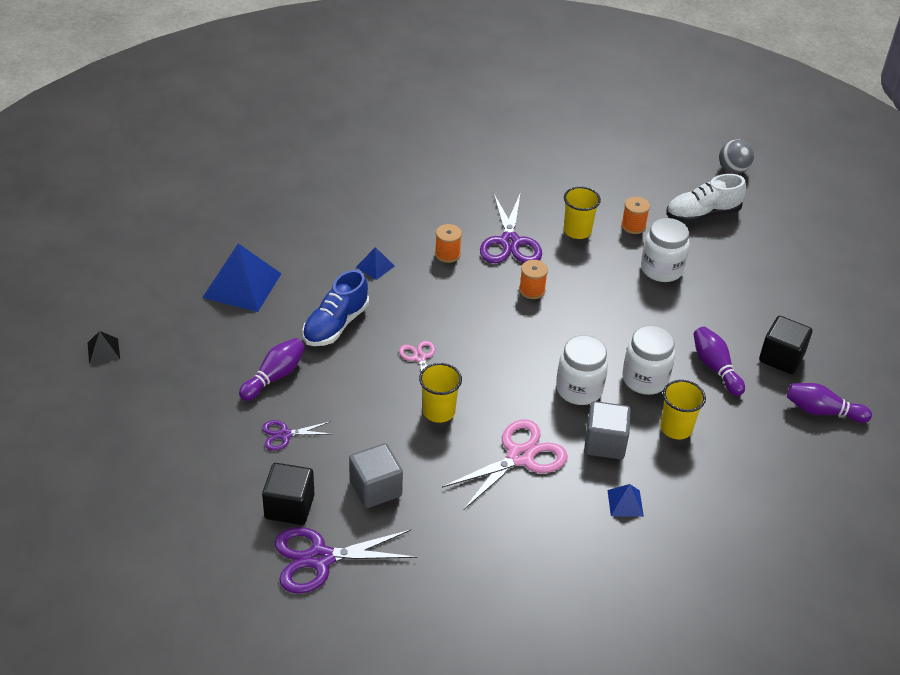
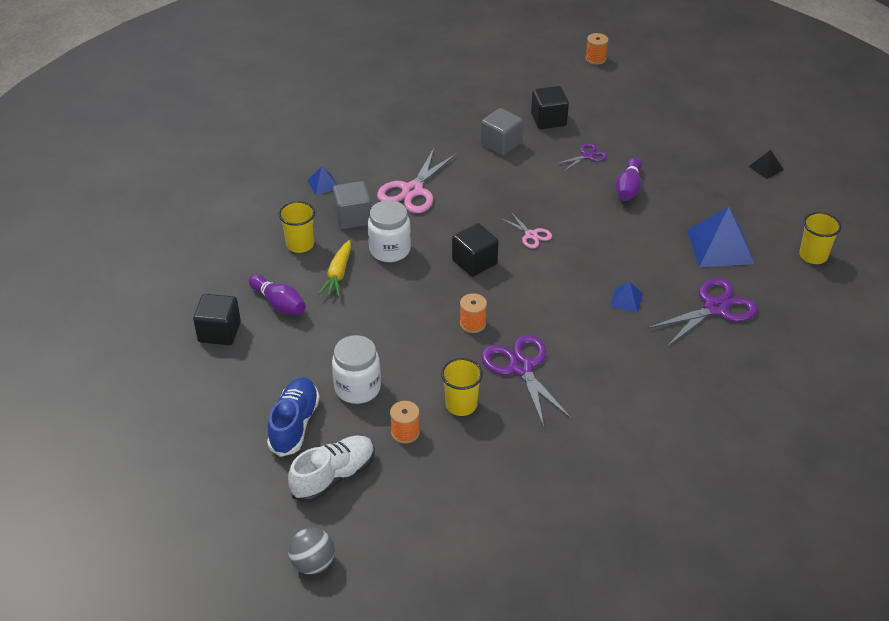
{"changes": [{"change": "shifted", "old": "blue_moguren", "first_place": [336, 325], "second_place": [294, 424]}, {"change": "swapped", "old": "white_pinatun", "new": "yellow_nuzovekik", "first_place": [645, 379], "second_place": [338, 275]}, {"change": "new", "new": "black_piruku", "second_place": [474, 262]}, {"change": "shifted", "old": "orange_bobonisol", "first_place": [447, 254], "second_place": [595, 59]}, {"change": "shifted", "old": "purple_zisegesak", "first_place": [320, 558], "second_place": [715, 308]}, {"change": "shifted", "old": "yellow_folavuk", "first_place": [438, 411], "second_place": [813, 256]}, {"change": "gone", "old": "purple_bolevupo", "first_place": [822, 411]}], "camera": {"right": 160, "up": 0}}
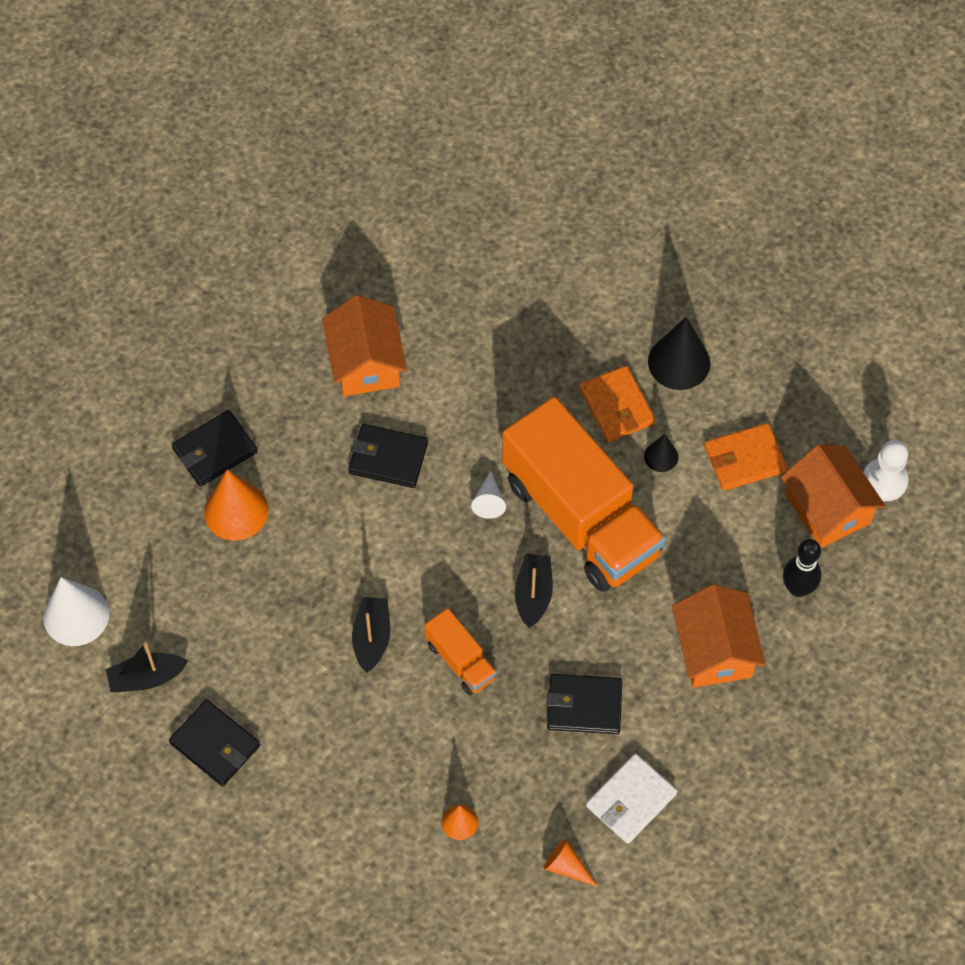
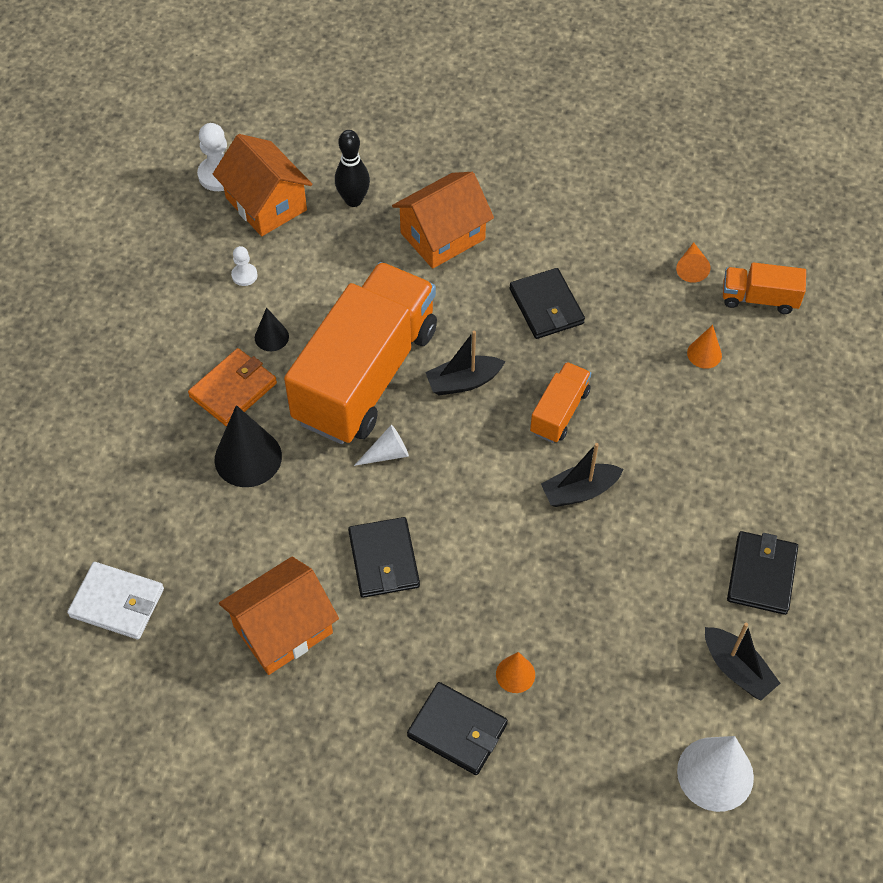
{"changes": [{"change": "shifted", "old": "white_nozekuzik", "first_place": [631, 800], "second_place": [117, 602]}, {"change": "rotated", "old": "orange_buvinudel", "first_place": [827, 509], "second_place": [266, 204], "degrees": -75}, {"change": "shifted", "old": "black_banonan", "first_place": [679, 362], "second_place": [248, 457]}, {"change": "swapped", "old": "orange_nozekuzik", "new": "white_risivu", "first_place": [744, 459], "second_place": [244, 275]}, {"change": "scaled", "old": "orange_banonan", "first_place": [236, 511], "second_place": [515, 674], "factor": 0.54}, {"change": "new", "new": "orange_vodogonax", "second_place": [759, 299]}], "camera": {"right": -115, "up": -5}}
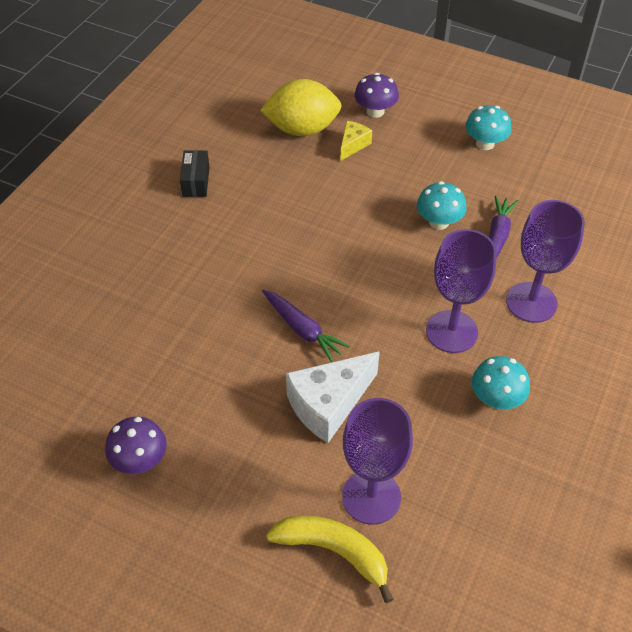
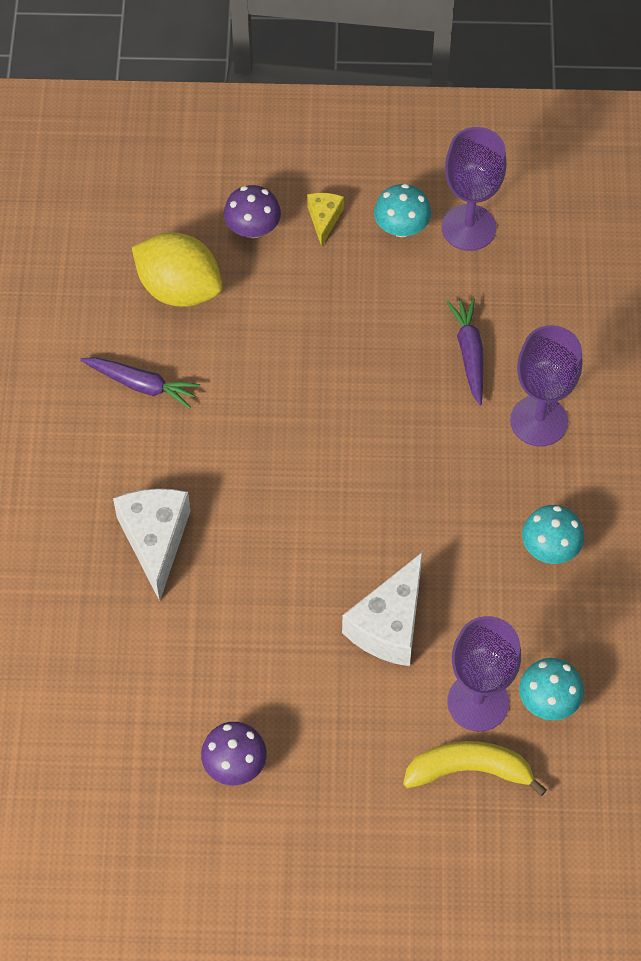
{"changes": [{"change": "shifted", "old": "purple_nuzovekik", "first_place": [303, 330], "second_place": [142, 385]}, {"change": "new", "new": "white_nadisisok", "second_place": [155, 540]}, {"change": "rotated", "old": "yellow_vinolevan", "first_place": [302, 129], "second_place": [179, 289], "degrees": 60}, {"change": "shifted", "old": "yellow_nadisisok", "first_place": [353, 145], "second_place": [324, 219]}, {"change": "shifted", "old": "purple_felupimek", "first_place": [451, 331], "second_place": [468, 227]}, {"change": "shifted", "old": "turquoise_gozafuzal", "first_place": [439, 222], "second_place": [548, 701]}, {"change": "gone", "old": "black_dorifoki", "first_place": [196, 181]}], "camera": {"right": -25, "up": 10}}
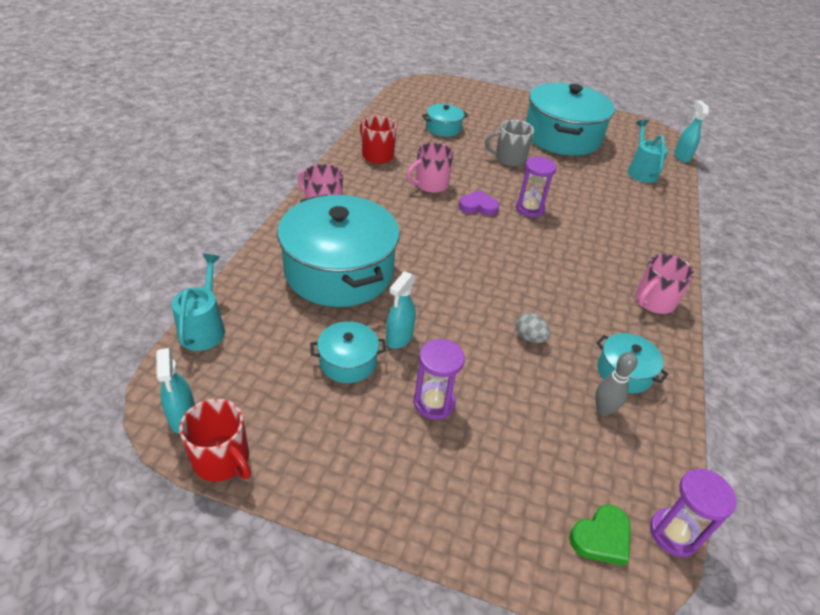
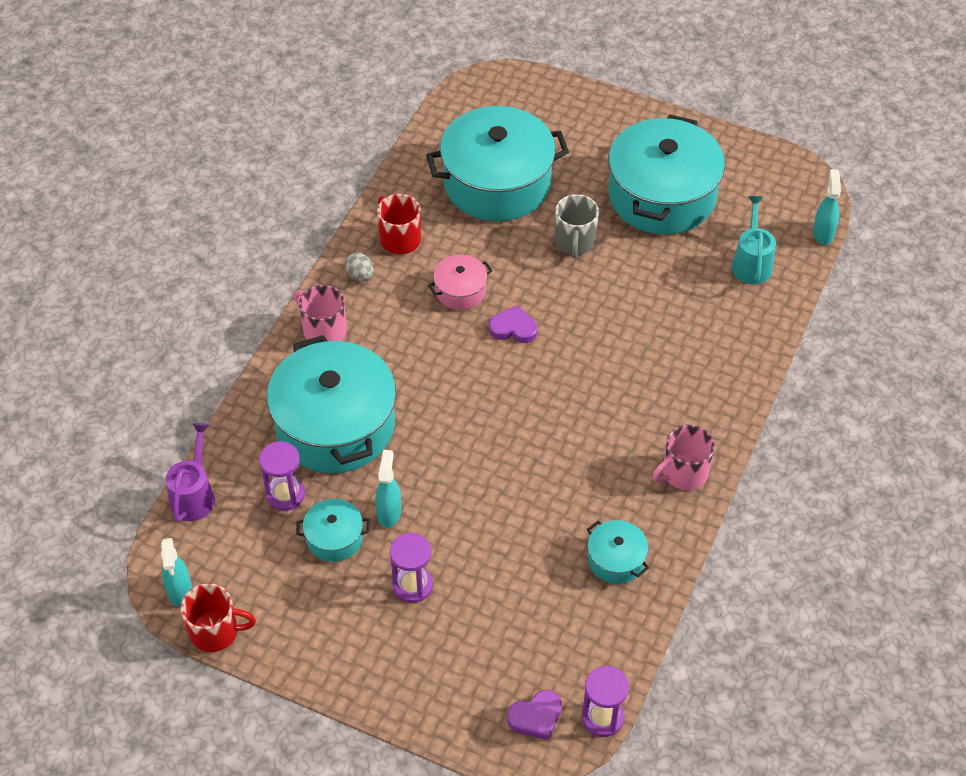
{"changes": [{"change": "repainted", "old": "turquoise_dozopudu", "new": "purple_dozopudu", "first_place": [204, 328], "second_place": [194, 495]}, {"change": "rotated", "old": "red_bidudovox", "first_place": [222, 459], "second_place": [215, 631], "degrees": -45}, {"change": "shifted", "old": "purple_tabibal", "first_place": [529, 209], "second_place": [285, 494]}, {"change": "shifted", "old": "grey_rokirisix", "first_place": [529, 337], "second_place": [360, 275]}, {"change": "rotated", "old": "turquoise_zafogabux", "first_place": [399, 338], "second_place": [389, 512], "degrees": 150}, {"change": "scaled", "old": "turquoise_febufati", "first_place": [443, 128], "second_place": [497, 183], "factor": 2.21}, {"change": "swapped", "old": "pink_bidudovox", "new": "pink_febufati", "first_place": [430, 184], "second_place": [460, 290]}, {"change": "repainted", "old": "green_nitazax", "new": "purple_nitazax", "first_place": [601, 538], "second_place": [536, 717]}, {"change": "rotated", "old": "grey_bidudovox", "first_place": [509, 159], "second_place": [574, 242], "degrees": -90}, {"change": "gone", "old": "grey_bolevupo", "first_place": [603, 410]}], "camera": {"right": 10, "up": 10}}
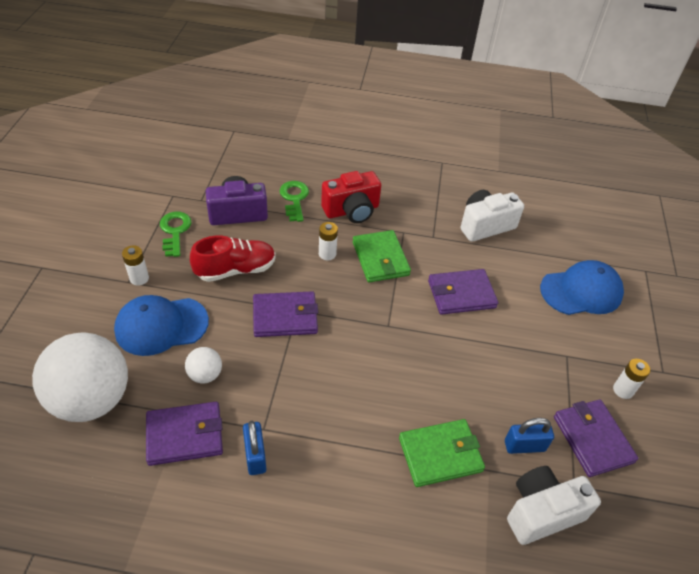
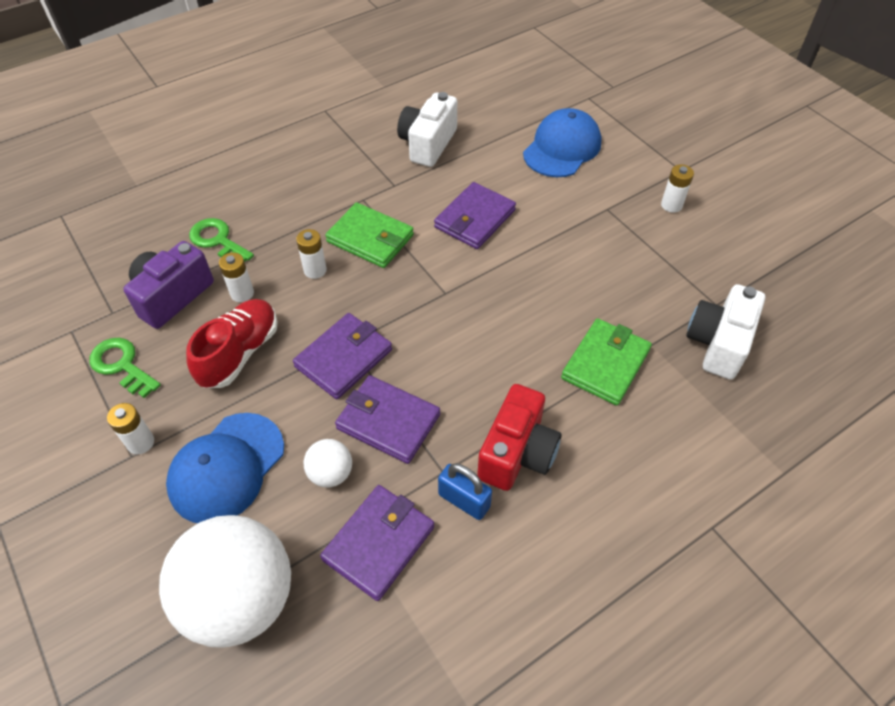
{"changes": [{"change": "new", "new": "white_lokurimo", "second_place": [242, 293]}, {"change": "shifted", "old": "purple_nozekuzik", "first_place": [592, 439], "second_place": [388, 422]}, {"change": "shifted", "old": "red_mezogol", "first_place": [352, 210], "second_place": [517, 453]}, {"change": "gone", "old": "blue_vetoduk", "first_place": [524, 446]}], "camera": {"right": -40, "up": 5}}
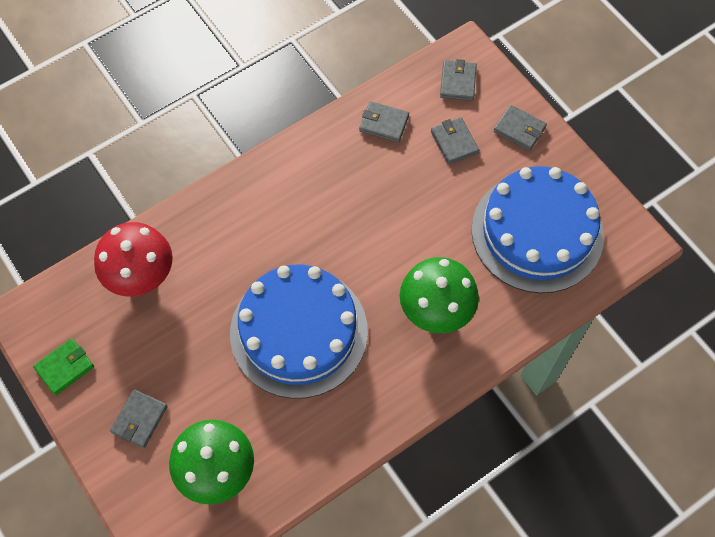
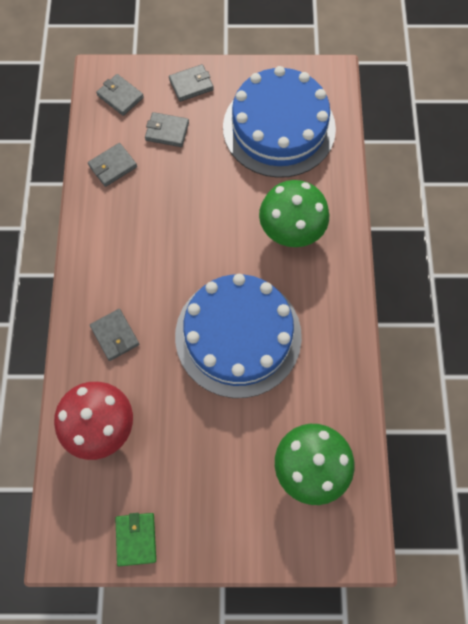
{"changes": [{"change": "shifted", "old": "grey_nozekuzik", "first_place": [139, 419], "second_place": [115, 335]}], "camera": {"right": -55, "up": 5}}
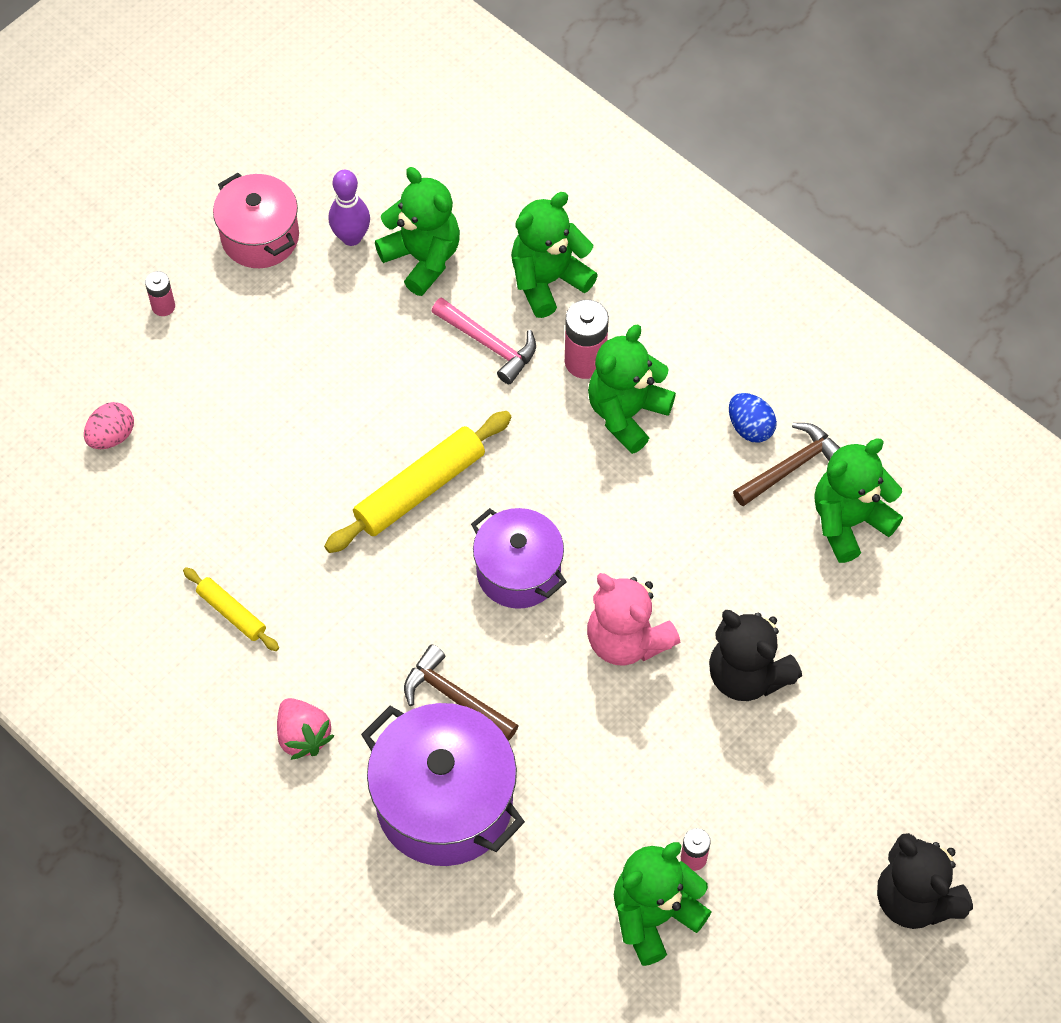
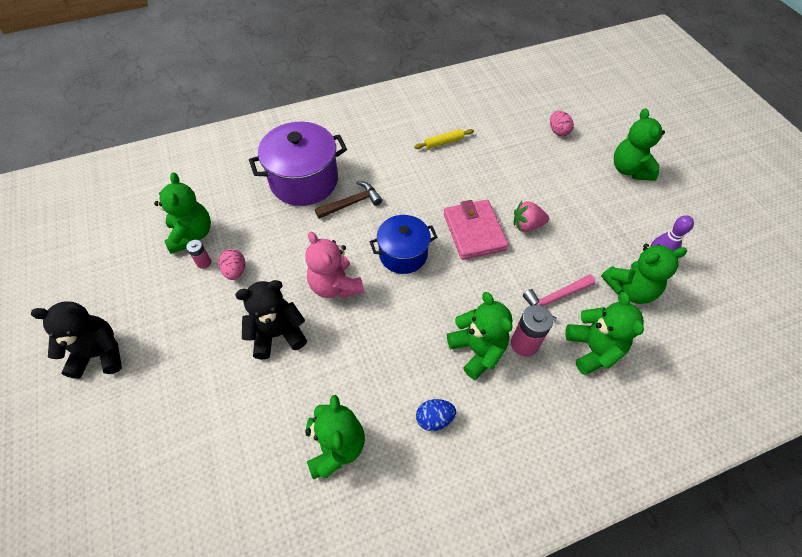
{"changes": [{"change": "new", "new": "pink_rokirisix", "second_place": [235, 271]}, {"change": "rotated", "old": "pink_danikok", "first_place": [627, 640], "second_place": [335, 285], "degrees": -105}, {"change": "repainted", "old": "purple_febufati", "new": "blue_febufati", "first_place": [518, 572], "second_place": [403, 254]}, {"change": "swapped", "old": "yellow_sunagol", "new": "pink_nozekuzik", "first_place": [420, 489], "second_place": [474, 232]}, {"change": "shifted", "old": "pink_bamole", "first_place": [303, 736], "second_place": [527, 225]}, {"change": "swapped", "old": "pink_lokurimo", "new": "green_danikok", "first_place": [163, 306], "second_place": [629, 169]}, {"change": "gone", "old": "pink_febufati", "first_place": [260, 237]}, {"change": "gone", "old": "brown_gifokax", "first_place": [791, 467]}], "camera": {"right": 115, "up": -5}}
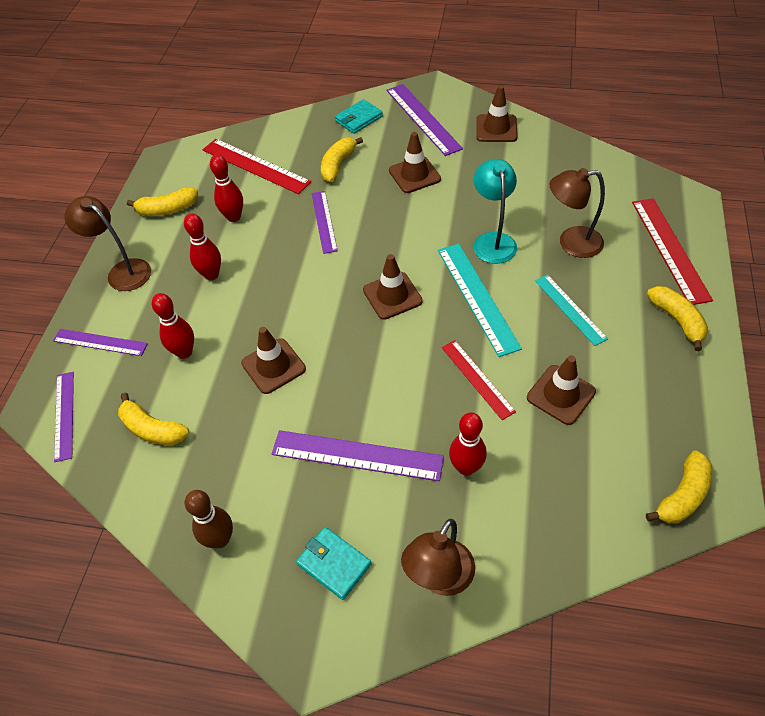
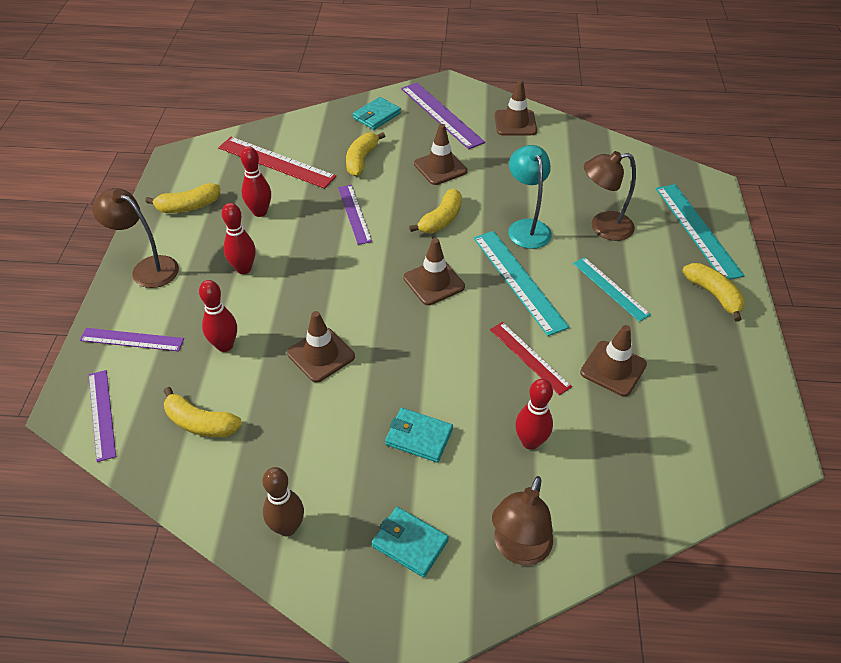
{"changes": [{"change": "swapped", "old": "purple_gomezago", "new": "turquoise_nozekuzik", "first_place": [357, 455], "second_place": [419, 437]}, {"change": "shifted", "old": "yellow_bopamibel", "first_place": [682, 495], "second_place": [441, 220]}, {"change": "repainted", "old": "red_gomezago", "new": "turquoise_gomezago", "first_place": [669, 249], "second_place": [697, 230]}], "camera": {"right": -10, "up": -5}}
